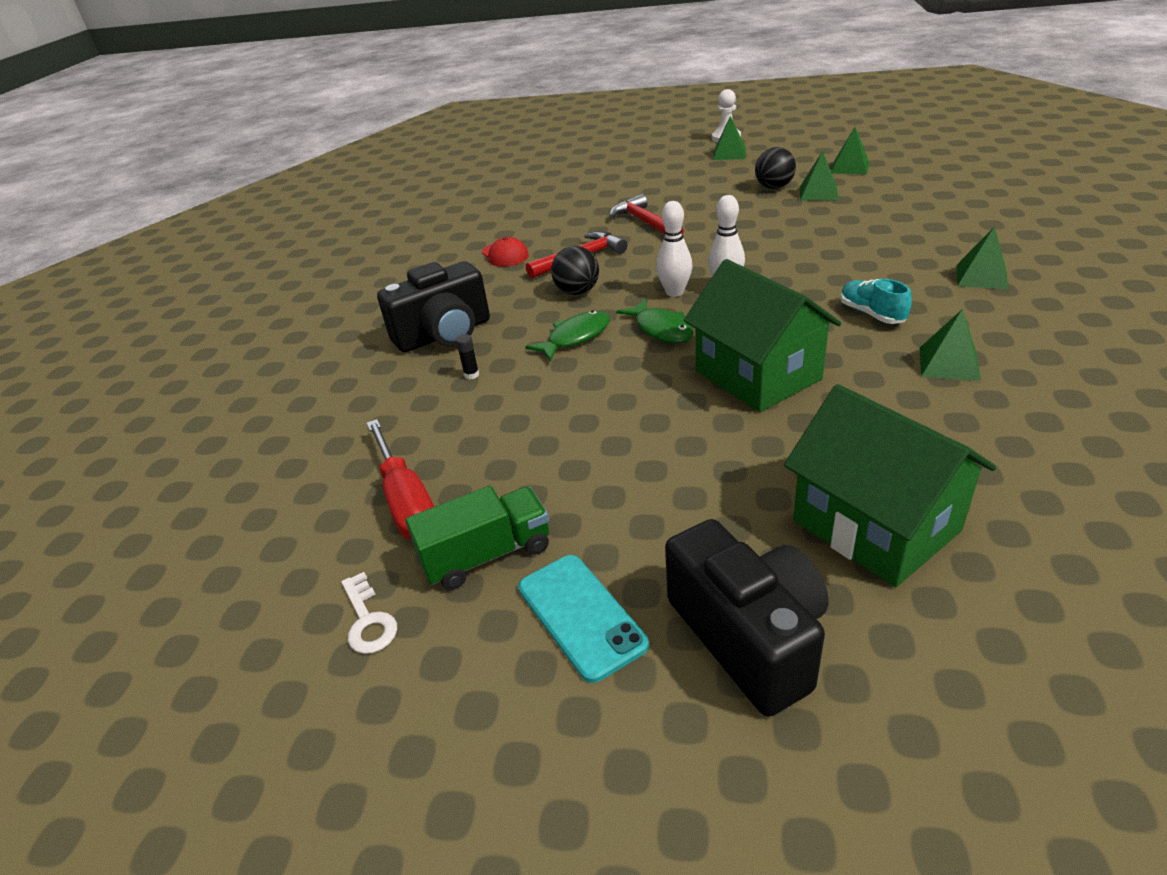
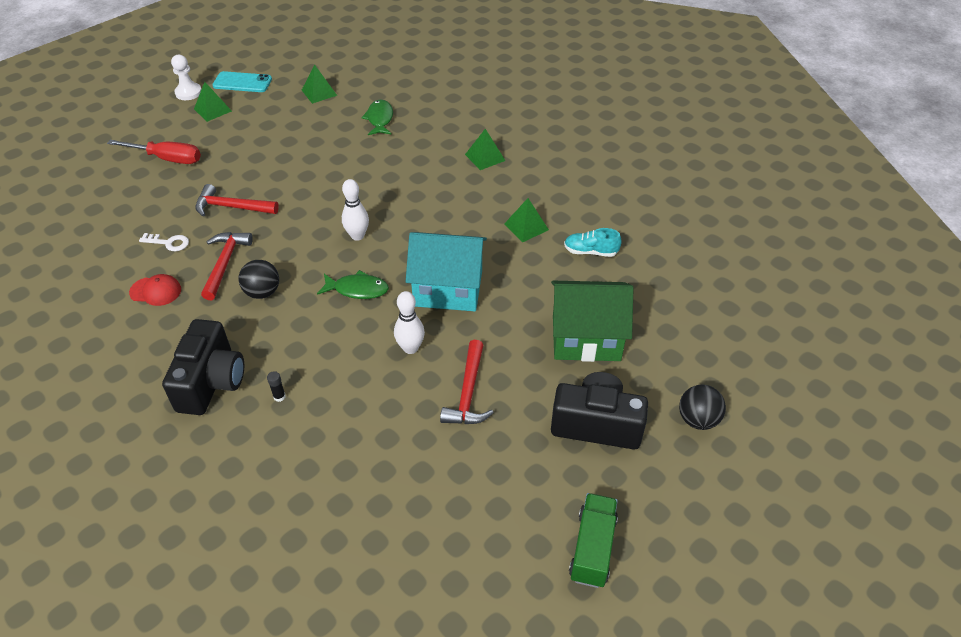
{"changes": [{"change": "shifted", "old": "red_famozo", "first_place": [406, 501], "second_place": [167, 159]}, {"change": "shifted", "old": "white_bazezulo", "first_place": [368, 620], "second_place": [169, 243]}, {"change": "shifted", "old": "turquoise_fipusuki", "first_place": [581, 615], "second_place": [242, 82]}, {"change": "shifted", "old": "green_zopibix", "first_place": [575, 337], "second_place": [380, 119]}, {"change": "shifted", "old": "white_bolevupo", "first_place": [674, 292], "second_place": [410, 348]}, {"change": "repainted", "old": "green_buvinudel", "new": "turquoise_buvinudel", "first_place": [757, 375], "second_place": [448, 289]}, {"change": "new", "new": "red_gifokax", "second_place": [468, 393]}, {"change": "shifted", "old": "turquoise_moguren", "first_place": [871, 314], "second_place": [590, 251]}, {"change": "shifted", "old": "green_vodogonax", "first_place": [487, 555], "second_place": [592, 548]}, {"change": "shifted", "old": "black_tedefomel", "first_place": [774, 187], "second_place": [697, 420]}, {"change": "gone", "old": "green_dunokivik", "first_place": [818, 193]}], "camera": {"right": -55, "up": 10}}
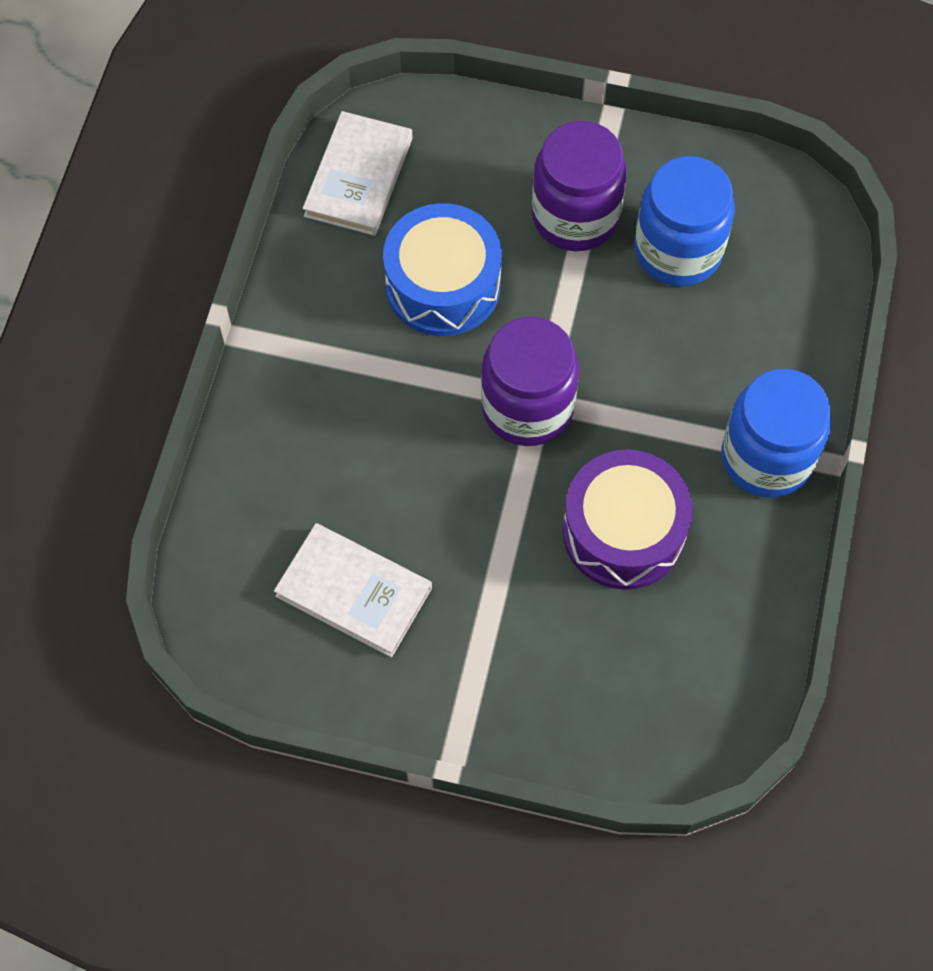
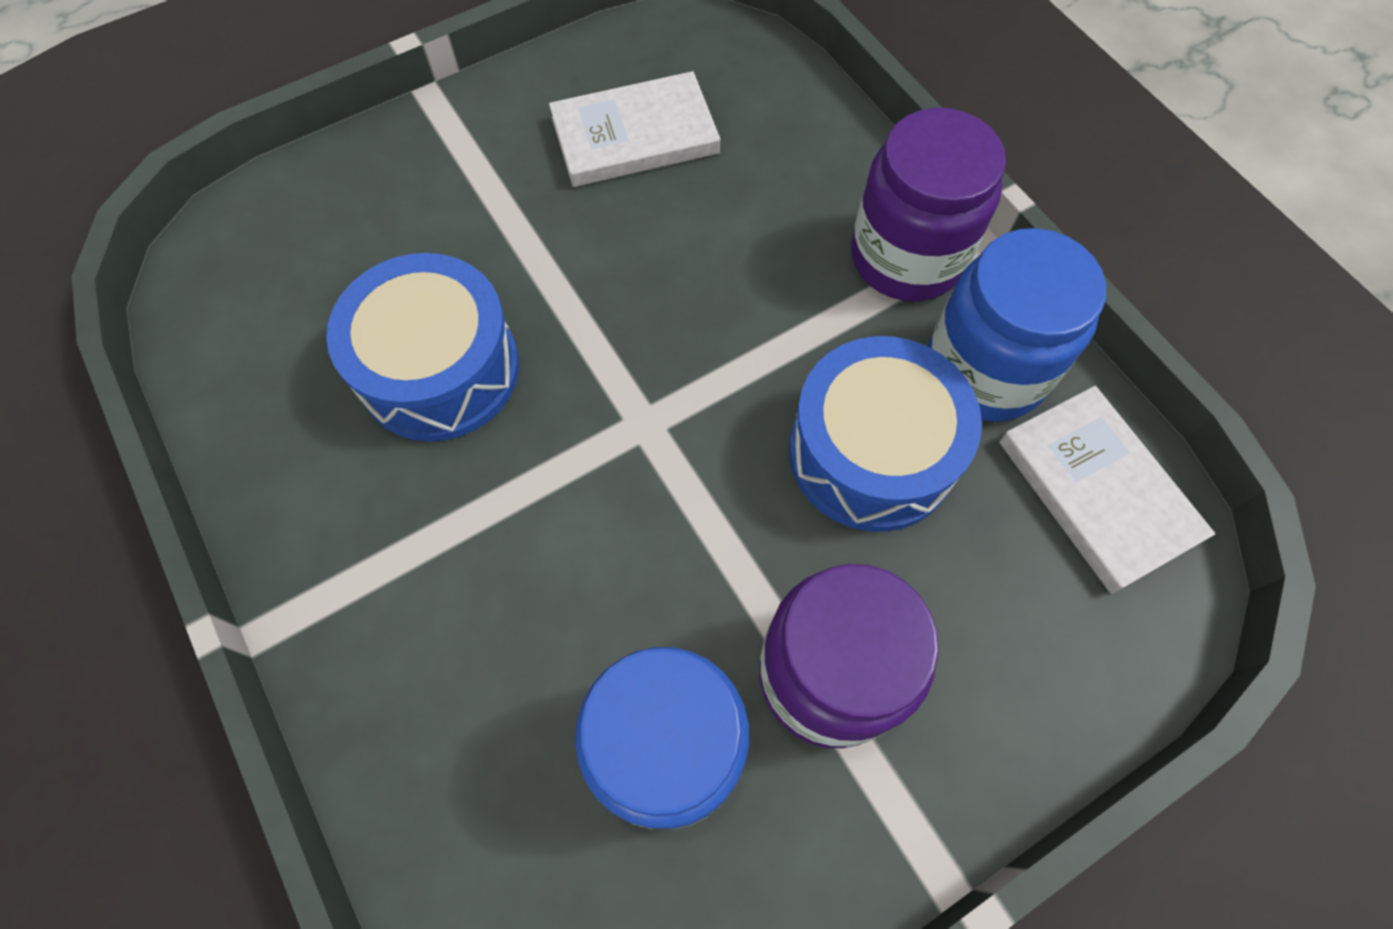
{"changes": [{"change": "repainted", "old": "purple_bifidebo", "new": "blue_bifidebo", "first_place": [623, 531], "second_place": [439, 369]}, {"change": "shifted", "old": "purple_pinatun", "first_place": [527, 407], "second_place": [907, 257]}, {"change": "shifted", "old": "blue_pinatun", "first_place": [767, 457], "second_place": [984, 370]}], "camera": {"right": 135, "up": 0}}
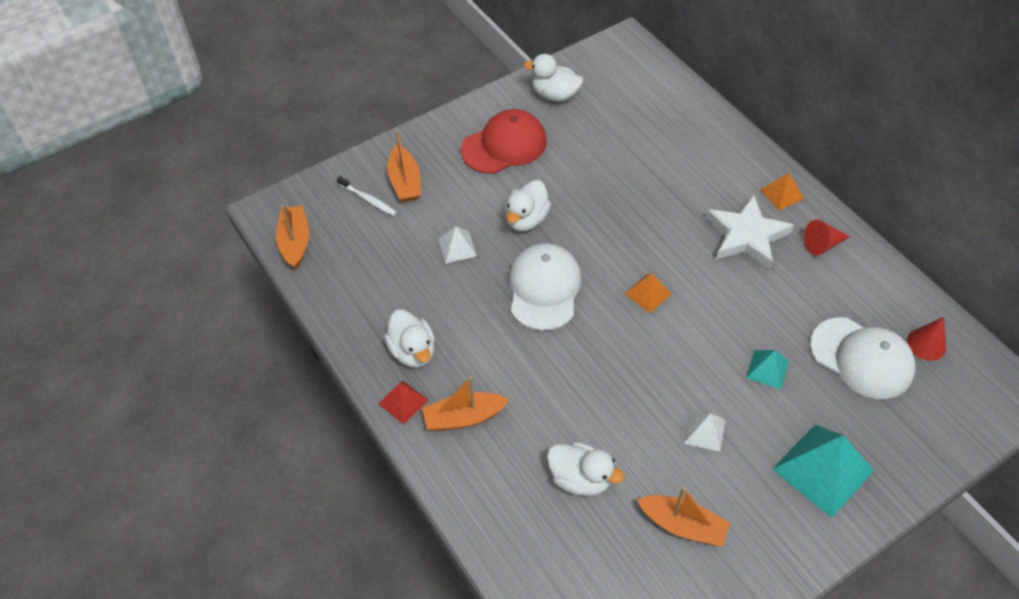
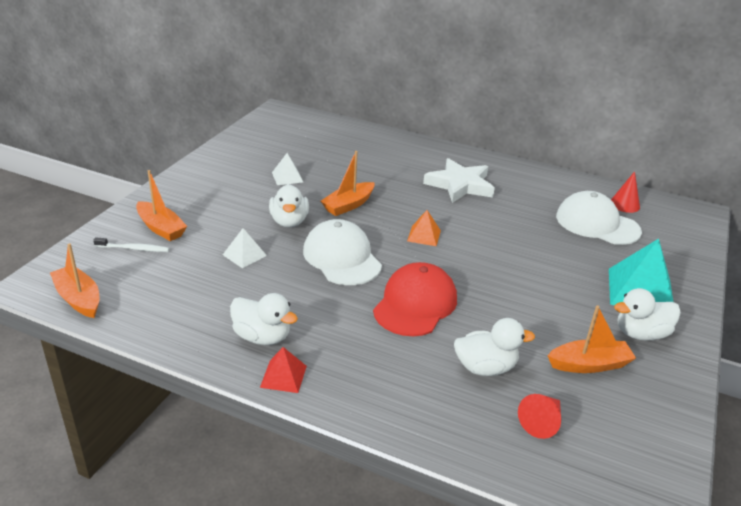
{"changes": [{"change": "shifted", "old": "white_dunokivik", "first_place": [704, 431], "second_place": [287, 177]}, {"change": "shifted", "old": "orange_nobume", "first_place": [464, 417], "second_place": [348, 205]}, {"change": "shifted", "old": "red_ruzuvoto", "first_place": [504, 145], "second_place": [415, 304]}, {"change": "shifted", "old": "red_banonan", "first_place": [822, 244], "second_place": [542, 422]}, {"change": "rotated", "old": "white_ruzuvoto", "first_place": [862, 358], "second_place": [597, 224], "degrees": -150}, {"change": "shifted", "old": "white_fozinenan", "first_place": [555, 95], "second_place": [641, 334]}, {"change": "gone", "old": "turquoise_dunokivik", "first_place": [767, 369]}, {"change": "gone", "old": "orange_dunokivik", "first_place": [782, 194]}], "camera": {"right": -35, "up": -20}}
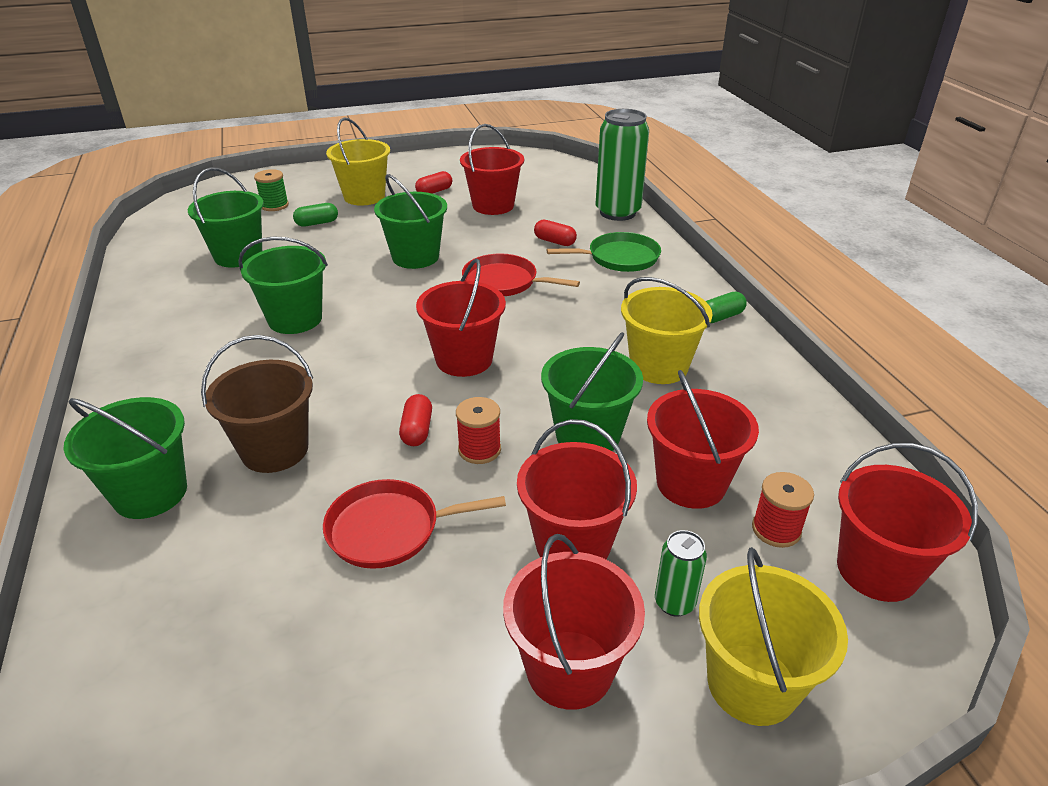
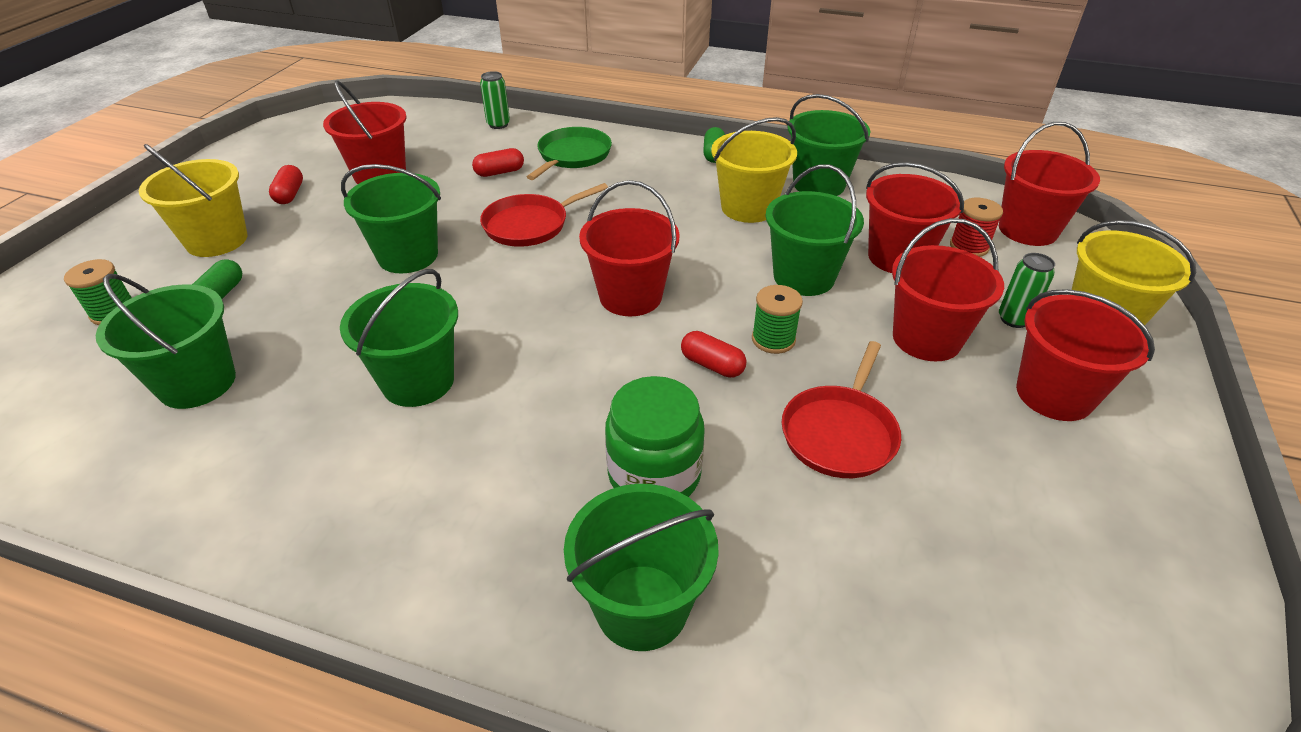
{"changes": [{"change": "scaled", "old": "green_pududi", "first_place": [617, 212], "second_place": [498, 124], "factor": 0.48}, {"change": "swapped", "old": "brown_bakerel", "new": "green_pinatun", "first_place": [275, 450], "second_place": [654, 474]}, {"change": "repainted", "old": "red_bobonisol", "new": "green_bobonisol", "first_place": [479, 450], "second_place": [773, 339]}, {"change": "new", "new": "green_bakerel", "second_place": [819, 184]}], "camera": {"right": -55, "up": 5}}
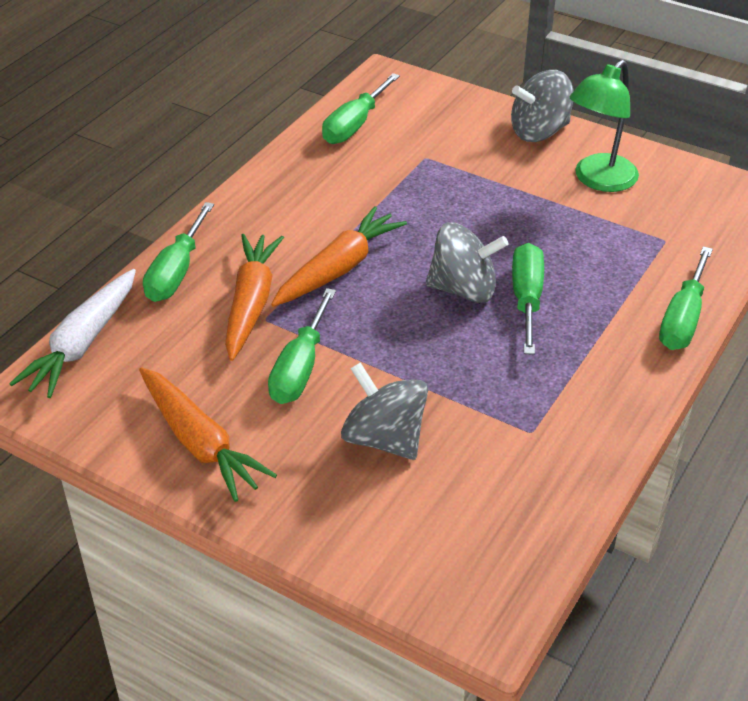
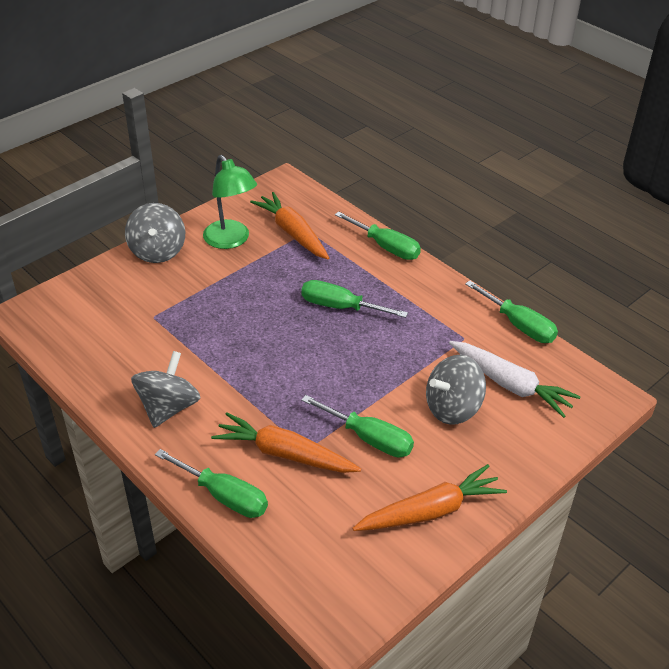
{"changes": [{"change": "shifted", "old": "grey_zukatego", "first_place": [463, 289], "second_place": [168, 407]}, {"change": "shifted", "old": "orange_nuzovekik", "first_place": [338, 269], "second_place": [292, 233]}, {"change": "shifted", "old": "white_nuzovekik", "first_place": [83, 343], "second_place": [510, 384]}, {"change": "shifted", "old": "green_famozo", "first_place": [354, 125], "second_place": [518, 325]}], "camera": {"right": -75, "up": 0}}
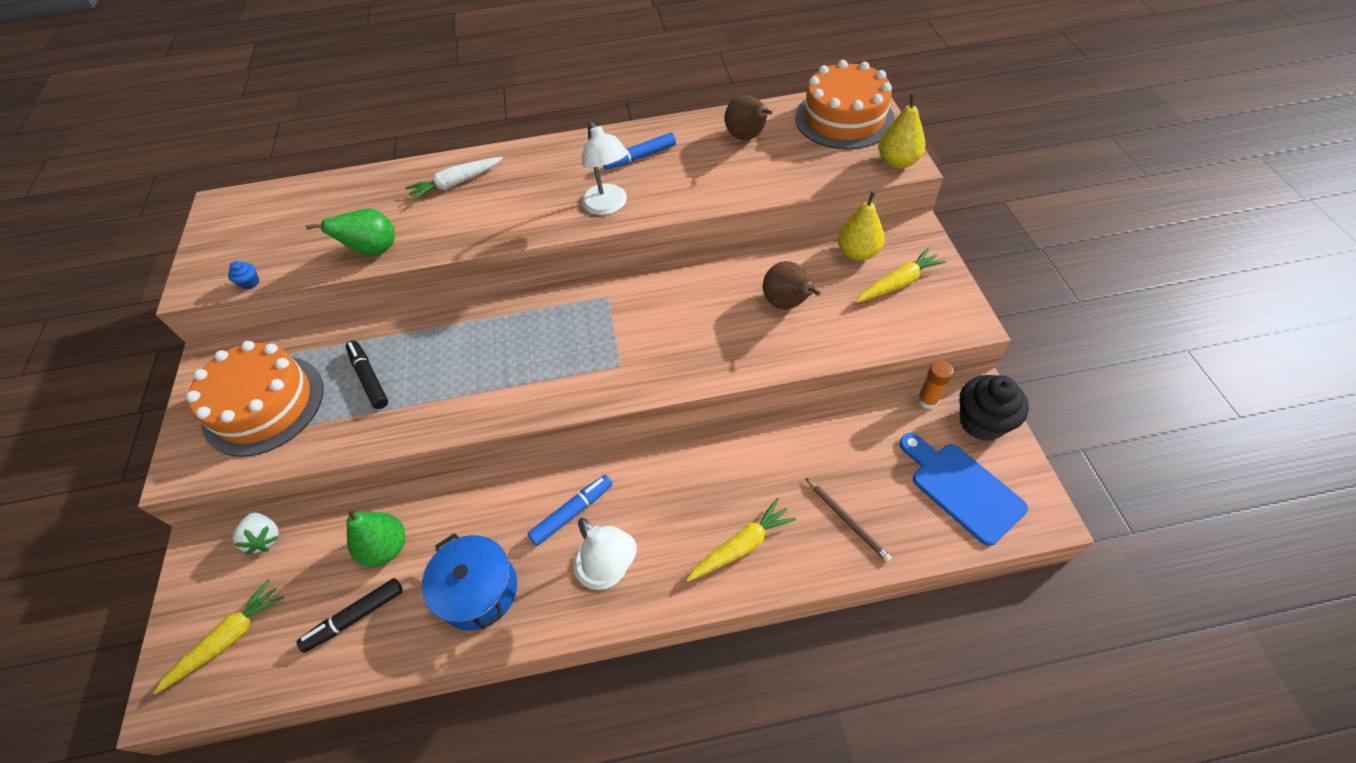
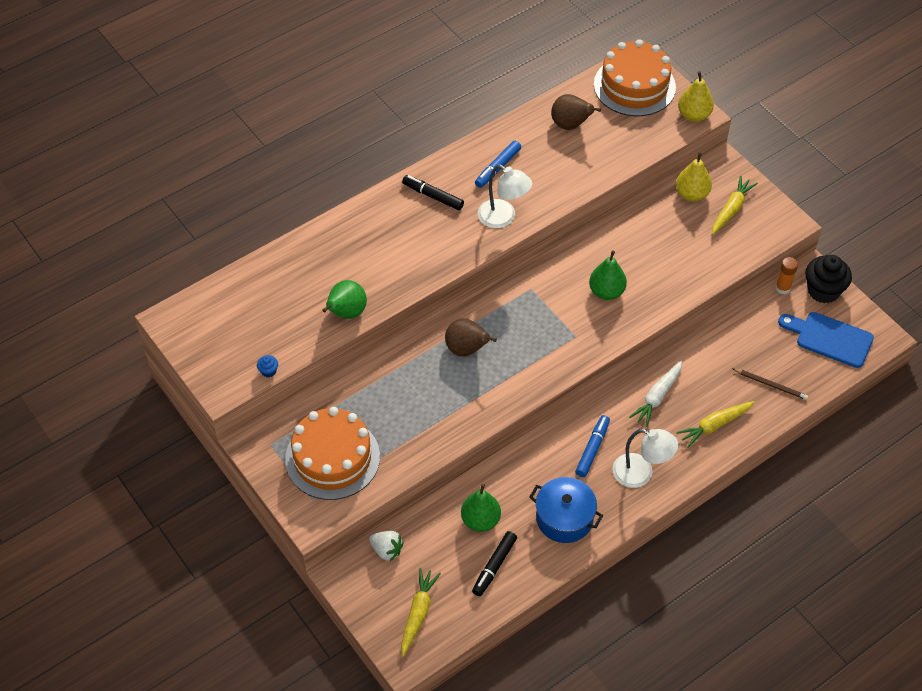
{"changes": [{"change": "shifted", "old": "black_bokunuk", "first_place": [369, 378], "second_place": [433, 196]}, {"change": "shifted", "old": "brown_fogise", "first_place": [787, 304], "second_place": [466, 349]}, {"change": "new", "new": "green_fogise", "second_place": [606, 292]}, {"change": "shifted", "old": "white_nuzovekik", "first_place": [456, 183], "second_place": [657, 397]}, {"change": "rotated", "old": "yellow_nuzovekik", "first_place": [741, 546], "second_place": [714, 425], "degrees": -150}], "camera": {"right": -30, "up": 0}}
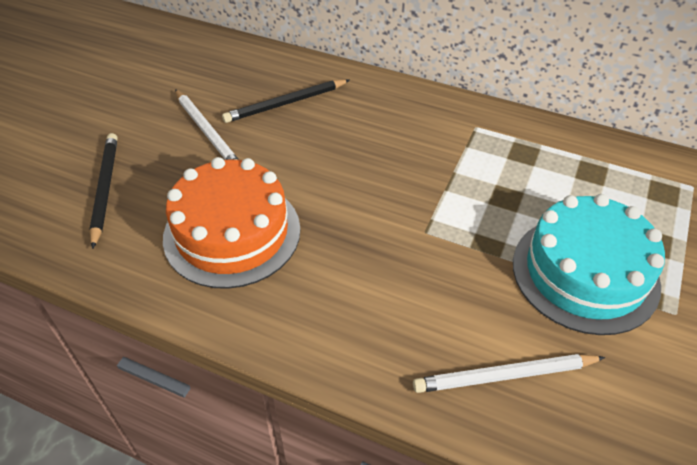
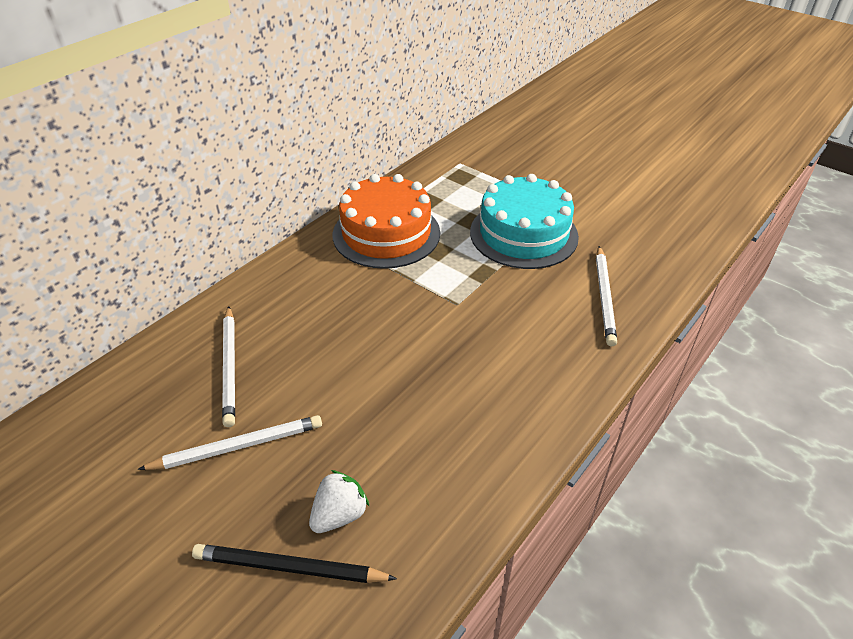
{"changes": [{"change": "repainted", "old": "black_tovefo", "new": "white_tovefo", "first_place": [286, 103], "second_place": [230, 367]}, {"change": "new", "new": "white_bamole", "second_place": [339, 514]}, {"change": "shifted", "old": "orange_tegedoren", "first_place": [232, 233], "second_place": [386, 233]}], "camera": {"right": -75, "up": -5}}
